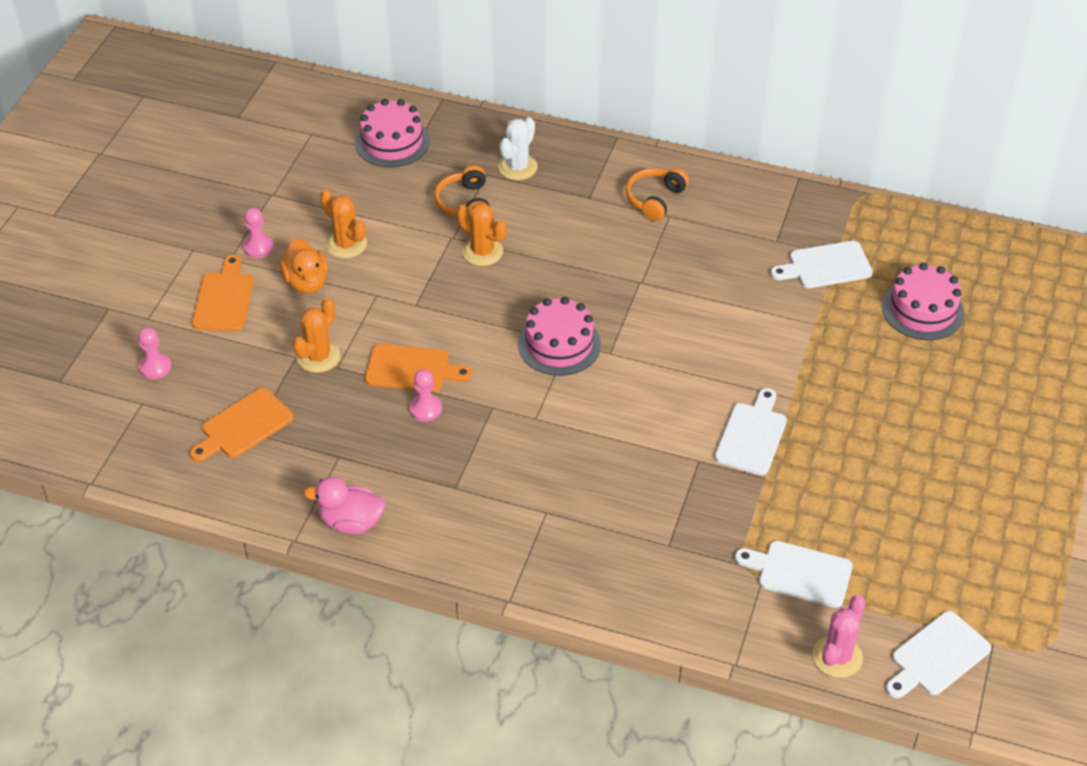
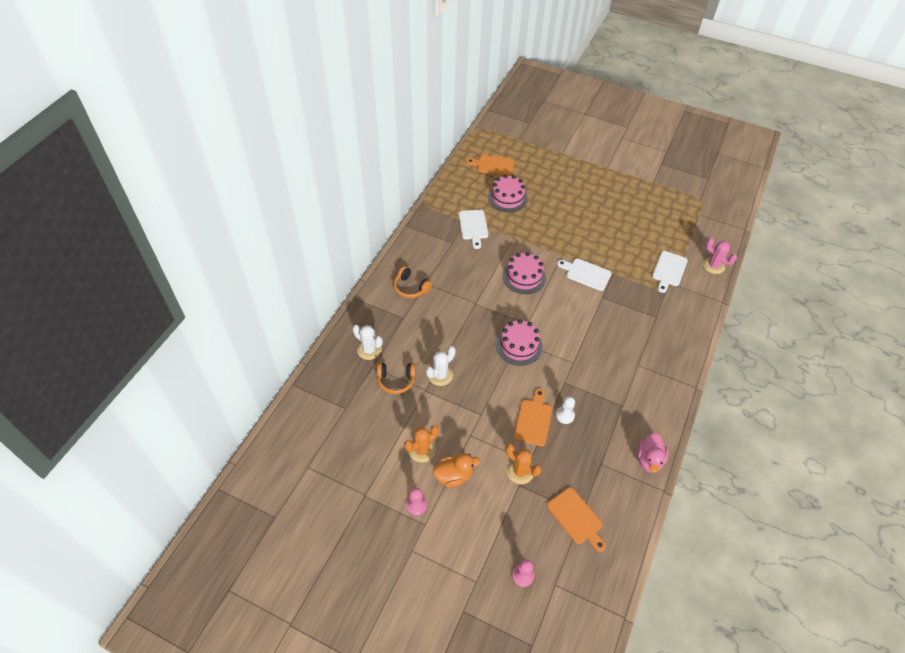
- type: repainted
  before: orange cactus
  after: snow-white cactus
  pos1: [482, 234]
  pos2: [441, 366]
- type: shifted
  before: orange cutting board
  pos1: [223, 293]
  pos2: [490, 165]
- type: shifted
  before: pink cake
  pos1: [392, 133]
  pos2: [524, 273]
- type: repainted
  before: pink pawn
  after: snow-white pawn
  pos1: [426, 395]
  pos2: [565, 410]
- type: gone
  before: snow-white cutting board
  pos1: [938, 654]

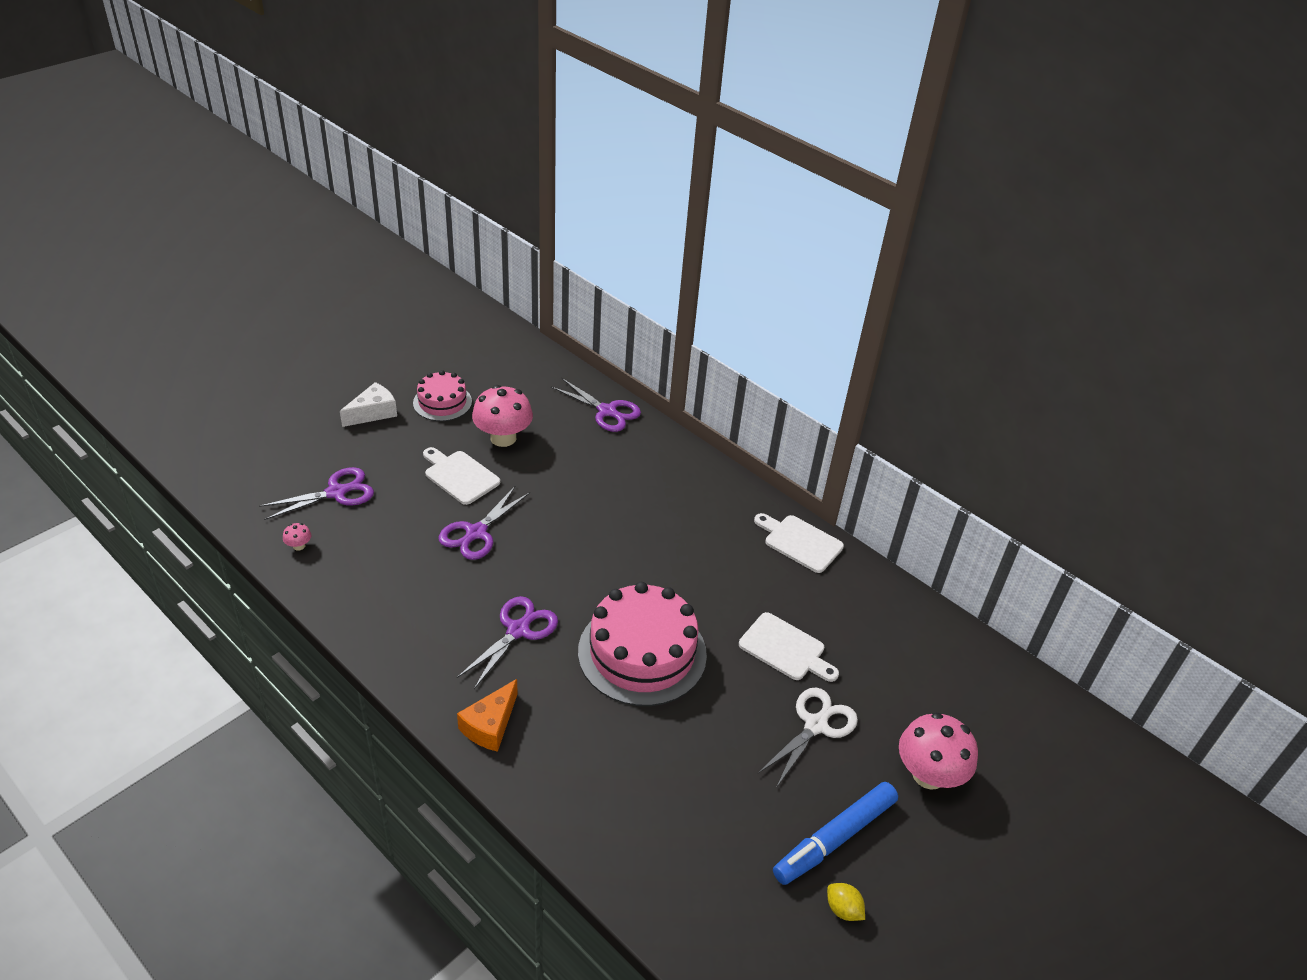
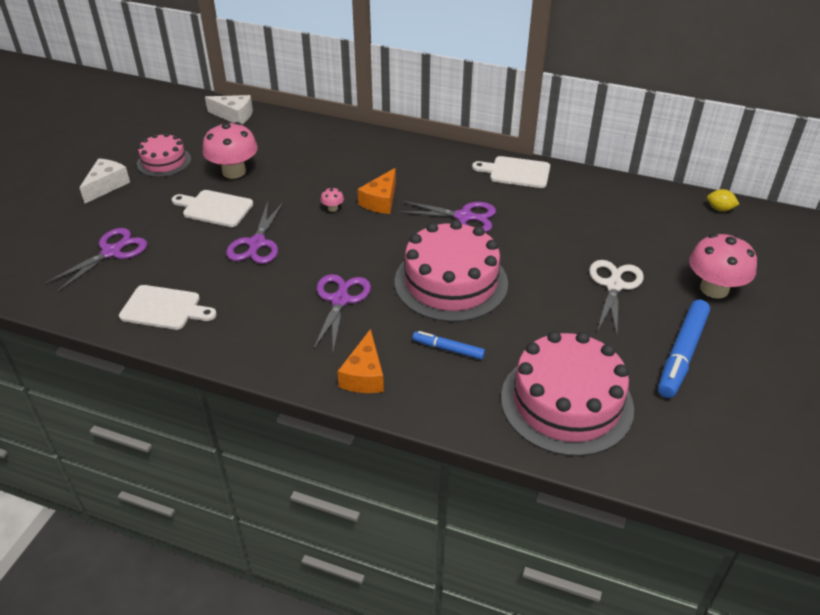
- type: shifted
  before: snow-white cutting board
  pos1: [789, 647]
  pos2: [168, 307]
- type: new
  after: snow-white cheese wedge
  pos2: [229, 110]
- type: shifted
  before: pink toadstool
  pos1: [297, 537]
  pos2: [332, 199]
- type: new
  after: orange cheese wedge
  pos2: [377, 191]
- type: shifted
  before: violet shears
  pos1: [596, 405]
  pos2: [447, 216]
- type: new
  after: blue marker
  pos2: [449, 345]
- type: new
  after: pink cake
  pos2: [567, 393]
- type: shifted
  before: golden toy lemon
  pos1: [846, 902]
  pos2: [723, 200]

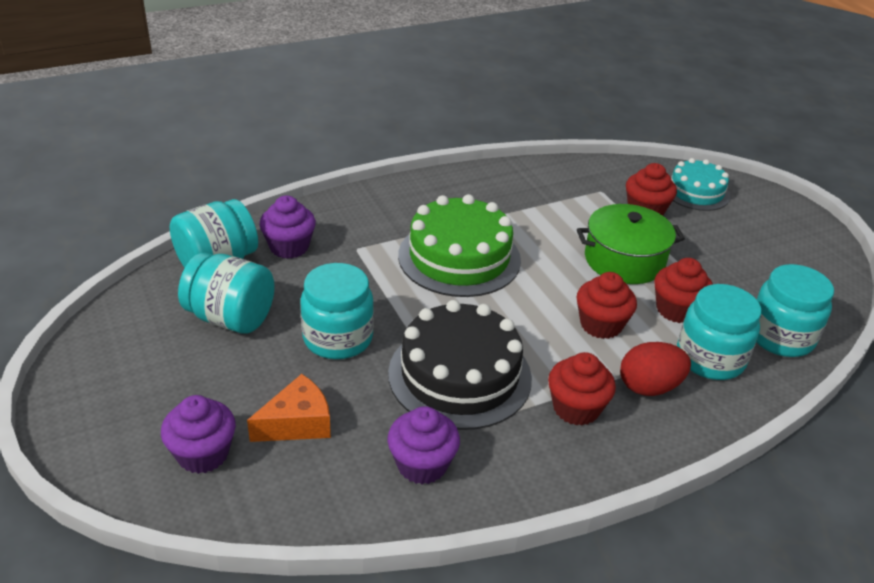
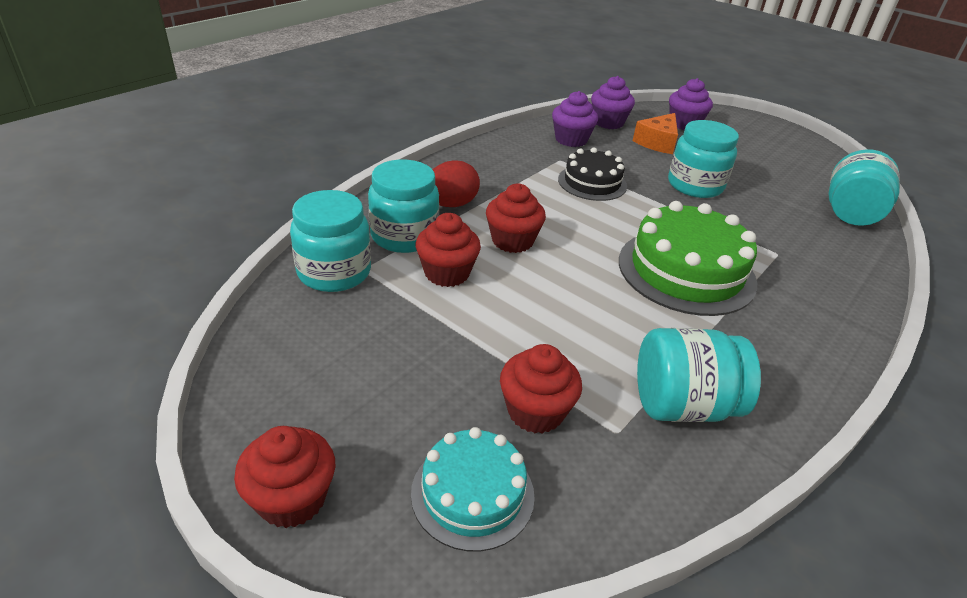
- type: shifted
  before: red cupcake
  pos1: [582, 389]
  pos2: [284, 477]
- type: scaled
  before: ebony cake
  pos1: [460, 365]
  pos2: [592, 174]
  scale: 0.61
- type: shifted
  before: violet cupcake
  pos1: [288, 227]
  pos2: [613, 102]
- type: shifted
  before: teal jam jar
  pos1: [226, 293]
  pos2: [699, 375]
- type: gone
  before: green stockpot
  pos1: [631, 244]

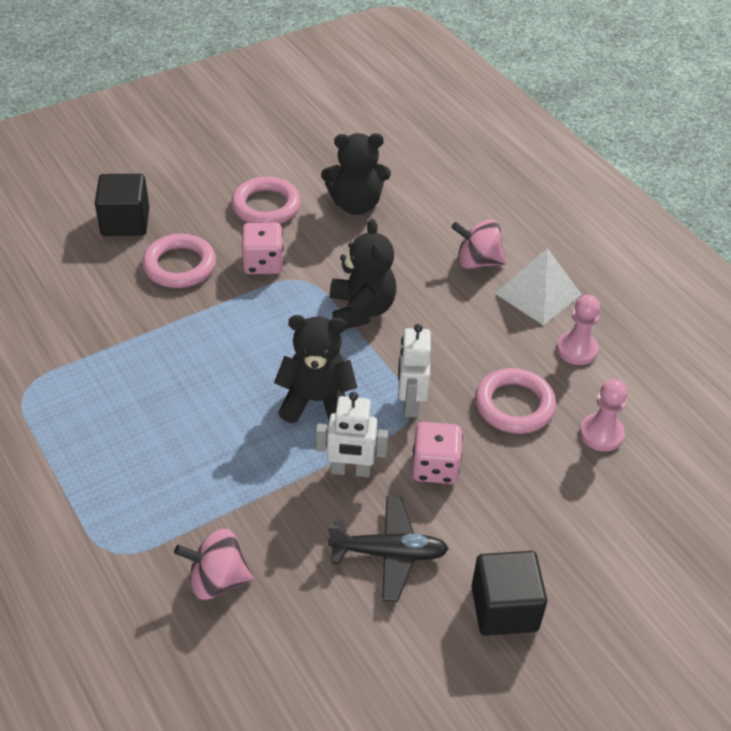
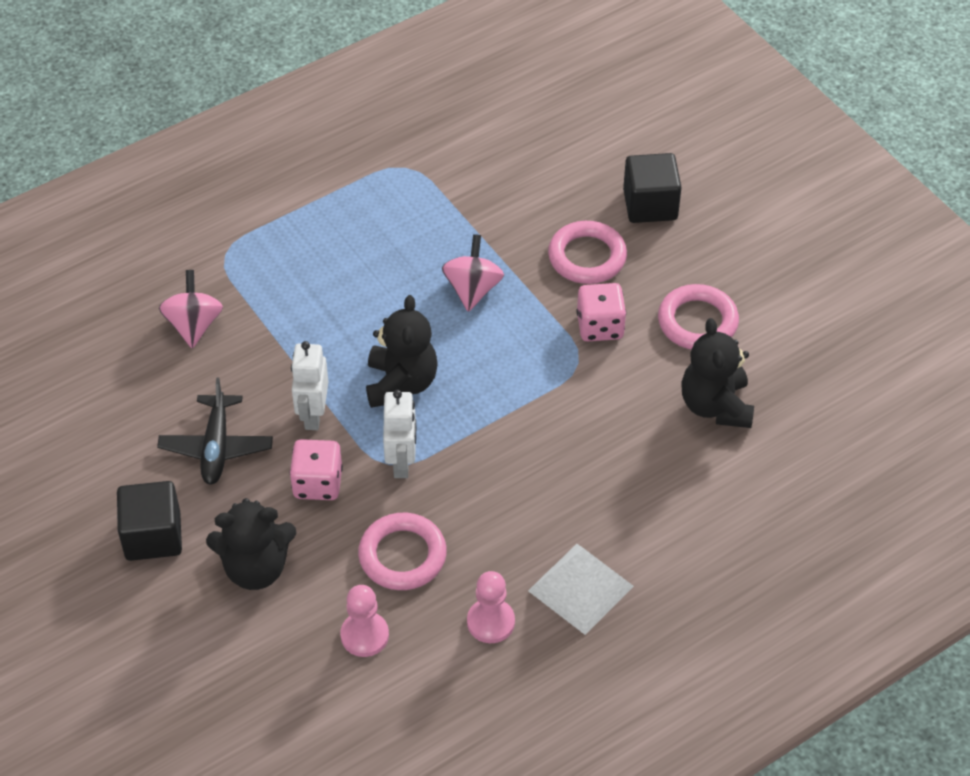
- type: shifted
  before: ebony teddy
  pos1: [363, 274]
  pos2: [251, 544]
- type: rotated
  before: snow-white robot
  pos1: [414, 370]
  pos2: [399, 434]
  turn: 90
- type: shifted
  before: pink whirligig
  pos1: [478, 244]
  pos2: [473, 273]

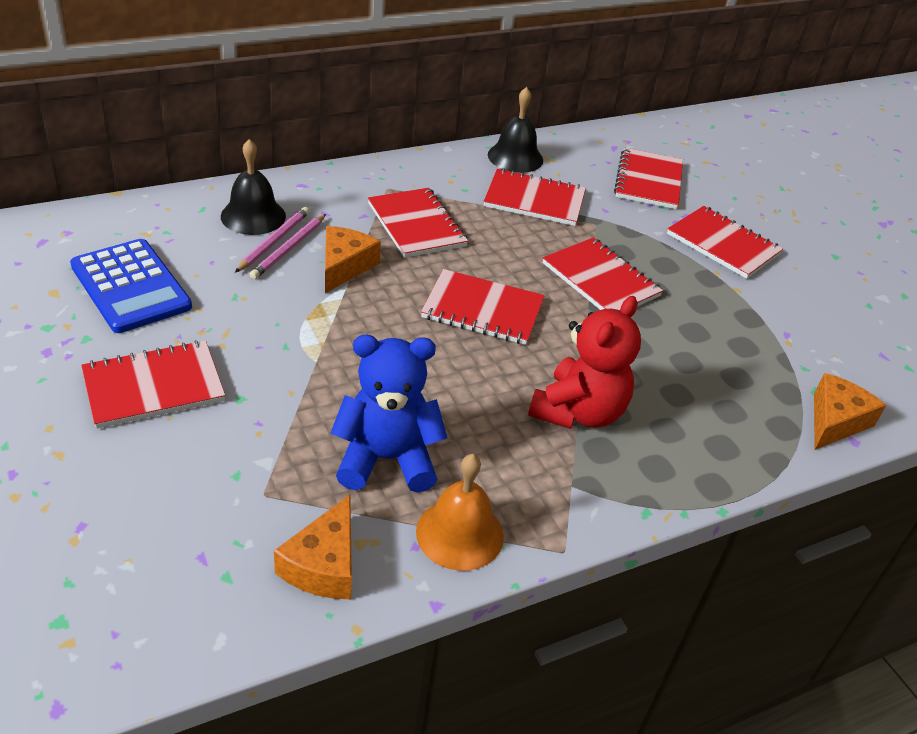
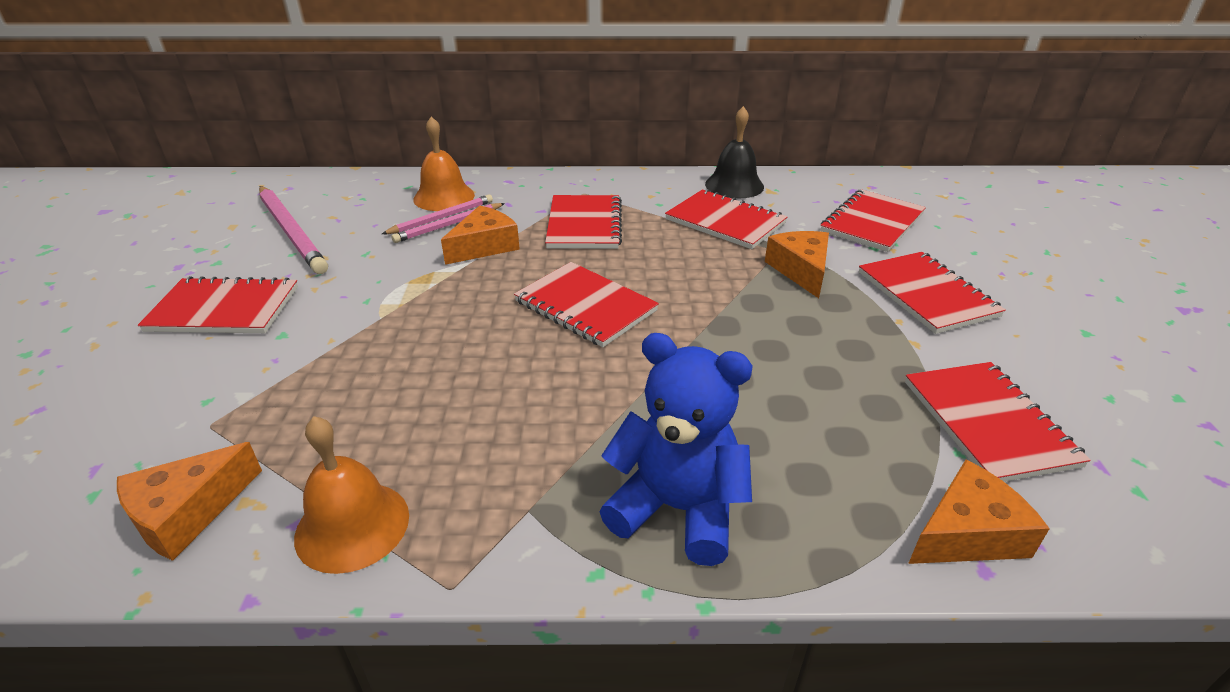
- type: swapped
  before: blue adding machine
  after: pink lead pencil
  pos1: [131, 286]
  pos2: [293, 230]
- type: repainted
  before: ebony bell
  after: orange bell
  pos1: [253, 187]
  pos2: [444, 164]
- type: shifted
  before: blue teddy
  pos1: [388, 414]
  pos2: [676, 449]
- type: new
  after: orange cheese wedge
  pos2: [797, 264]
- type: shifted
  before: red exercise book
  pos1: [603, 273]
  pos2: [998, 422]
- type: gone
  before: red teddy
  pos1: [584, 362]

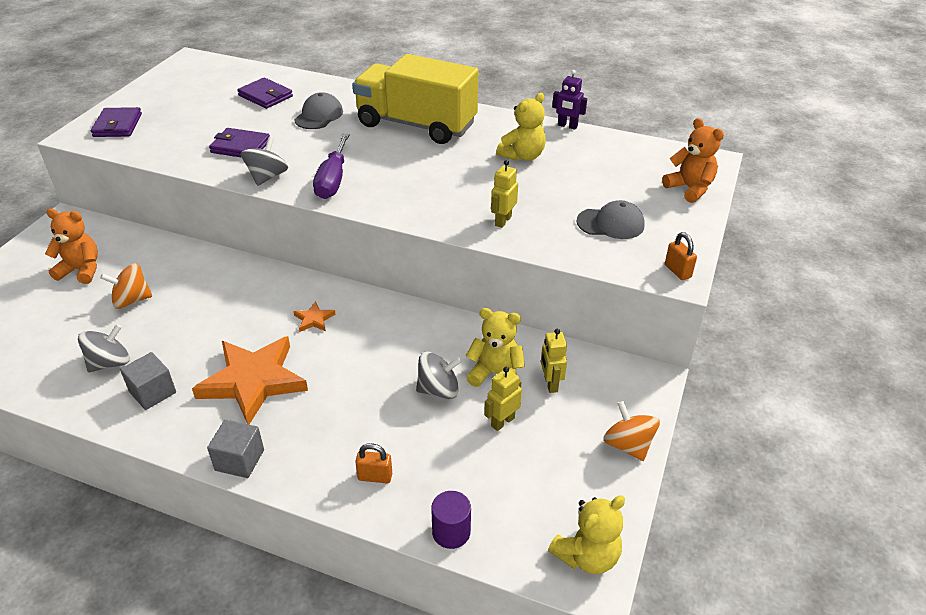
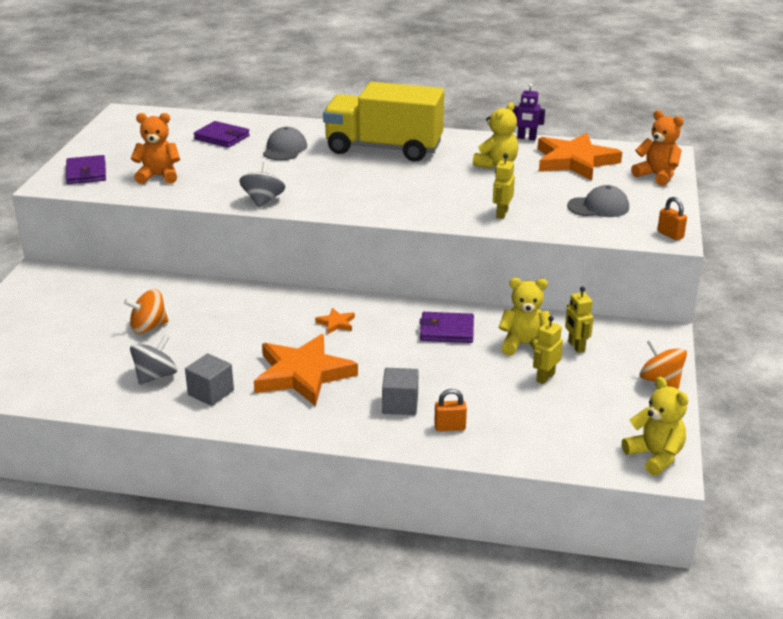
- type: shifted
  before: orange teddy
  pos1: [71, 246]
  pos2: [155, 148]
- type: shifted
  before: ash-grey block
  pos1: [235, 449]
  pos2: [400, 391]
- type: shifted
  before: violet card wallet
  pos1: [239, 143]
  pos2: [446, 327]
- type: new
  after: orange star shape
  pos2: [580, 156]
- type: rotated
  before: golden teddy
  pos1: [586, 534]
  pos2: [655, 426]
  turn: -75
- type: gone
  before: violet screwdriver
  pos1: [331, 166]
- type: gone
  before: ash-grey whirligig
  pos1: [439, 375]
- type: gone
  before: violet solid cylinder
  pos1: [451, 520]

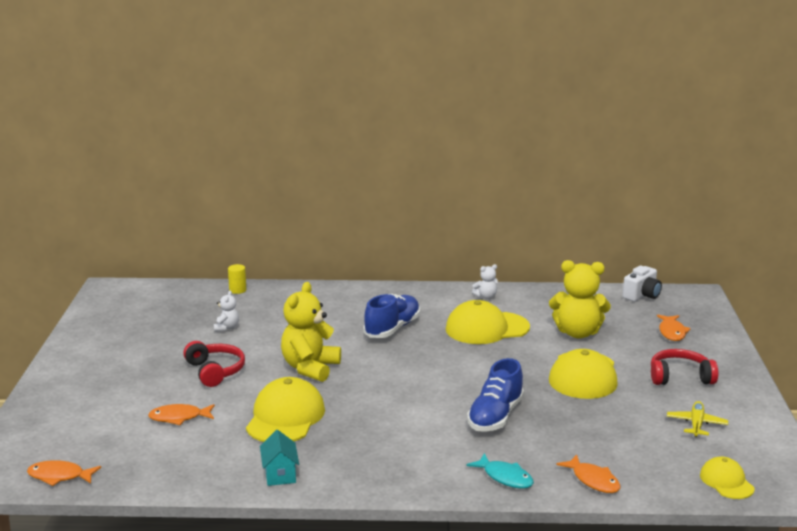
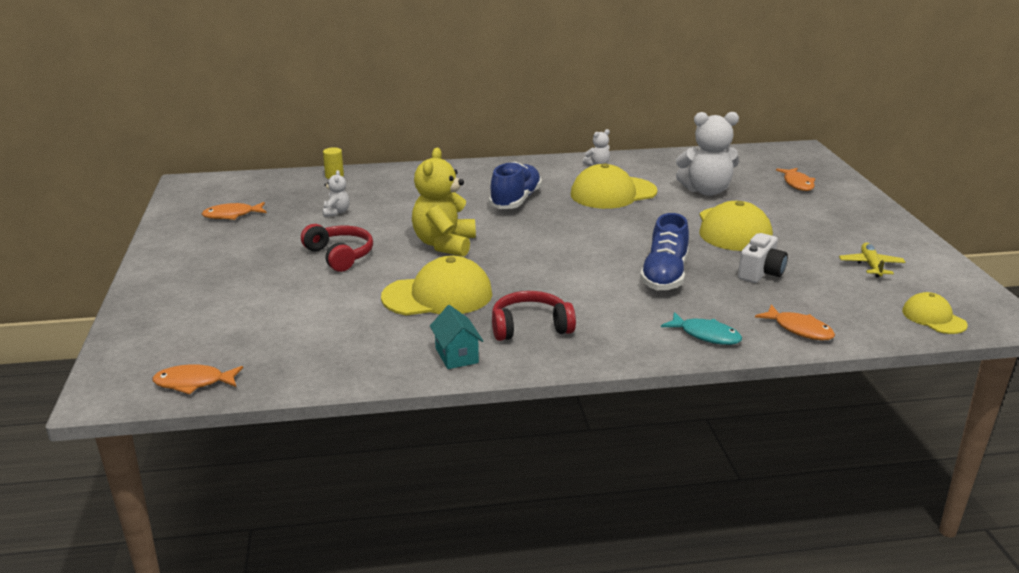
- type: shifted
  before: orange fish figure
  pos1: [181, 414]
  pos2: [234, 211]
- type: rotated
  before: golden peaked cap
  pos1: [285, 409]
  pos2: [436, 286]
  turn: 75
- type: shifted
  before: red headphones
  pos1: [685, 367]
  pos2: [534, 316]
- type: repainted
  before: golden teddy
  after: snow-white teddy
  pos1: [580, 299]
  pos2: [707, 154]
- type: shifted
  before: snow-white photo camera
  pos1: [642, 284]
  pos2: [763, 258]

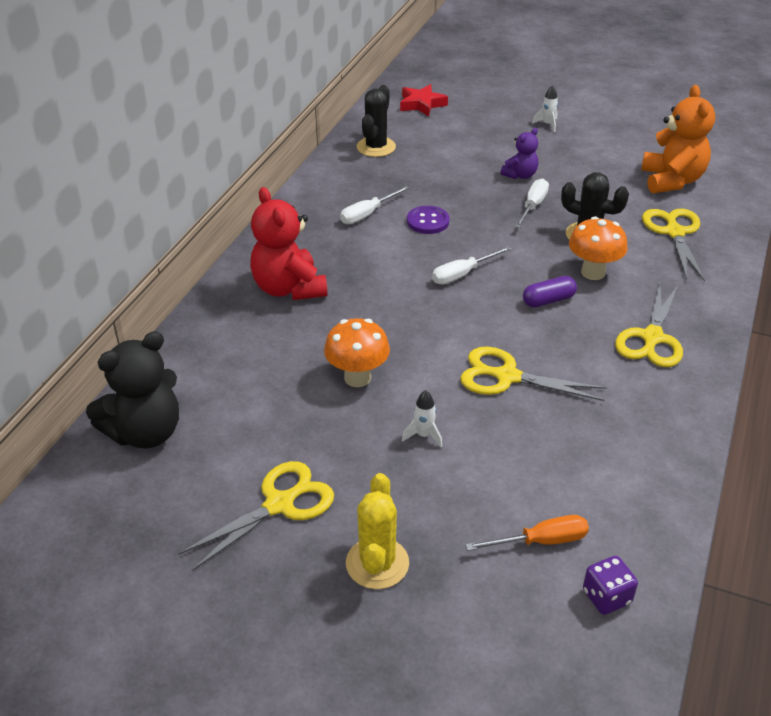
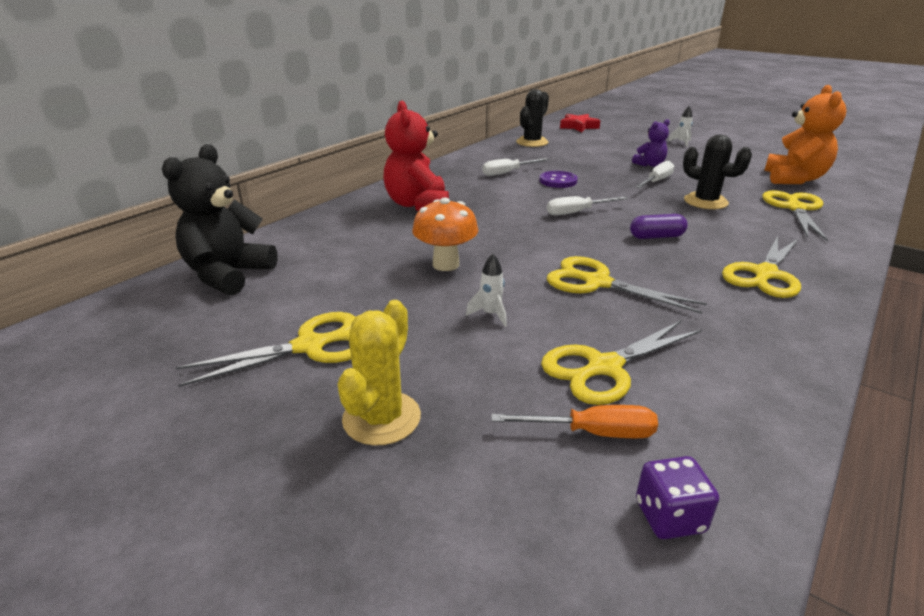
- type: rotated
  before: ebony teddy
  pos1: [132, 390]
  pos2: [220, 220]
  turn: 135
- type: new
  after: golden shears
  pos2: [621, 363]
- type: gone
  before: orange toadstool
  pos1: [598, 248]

